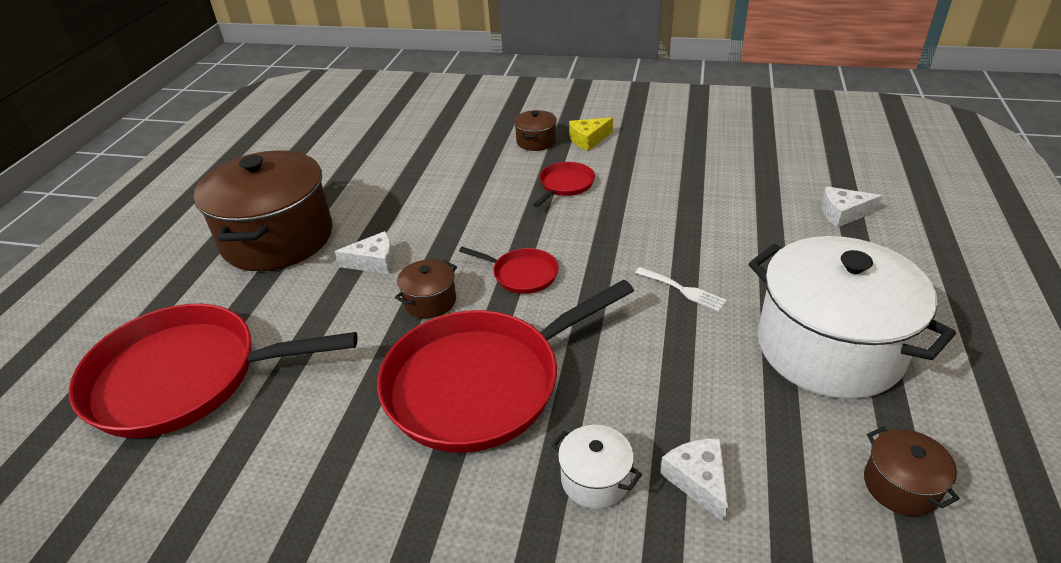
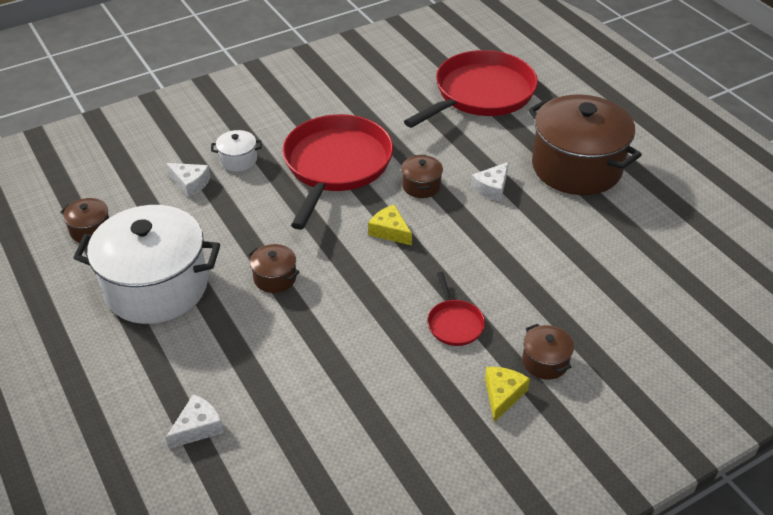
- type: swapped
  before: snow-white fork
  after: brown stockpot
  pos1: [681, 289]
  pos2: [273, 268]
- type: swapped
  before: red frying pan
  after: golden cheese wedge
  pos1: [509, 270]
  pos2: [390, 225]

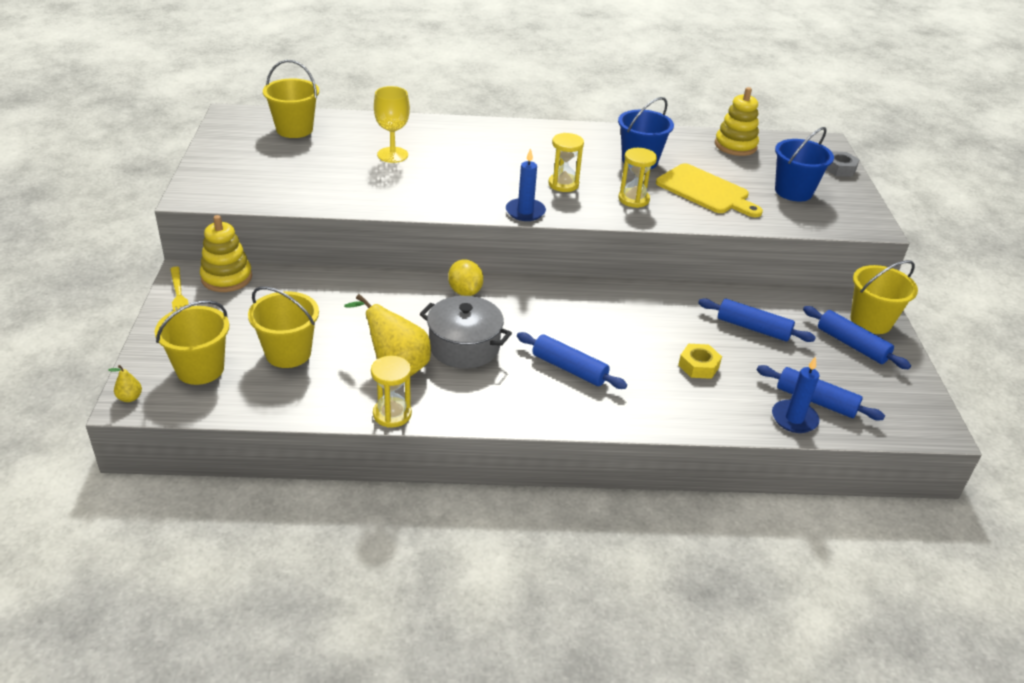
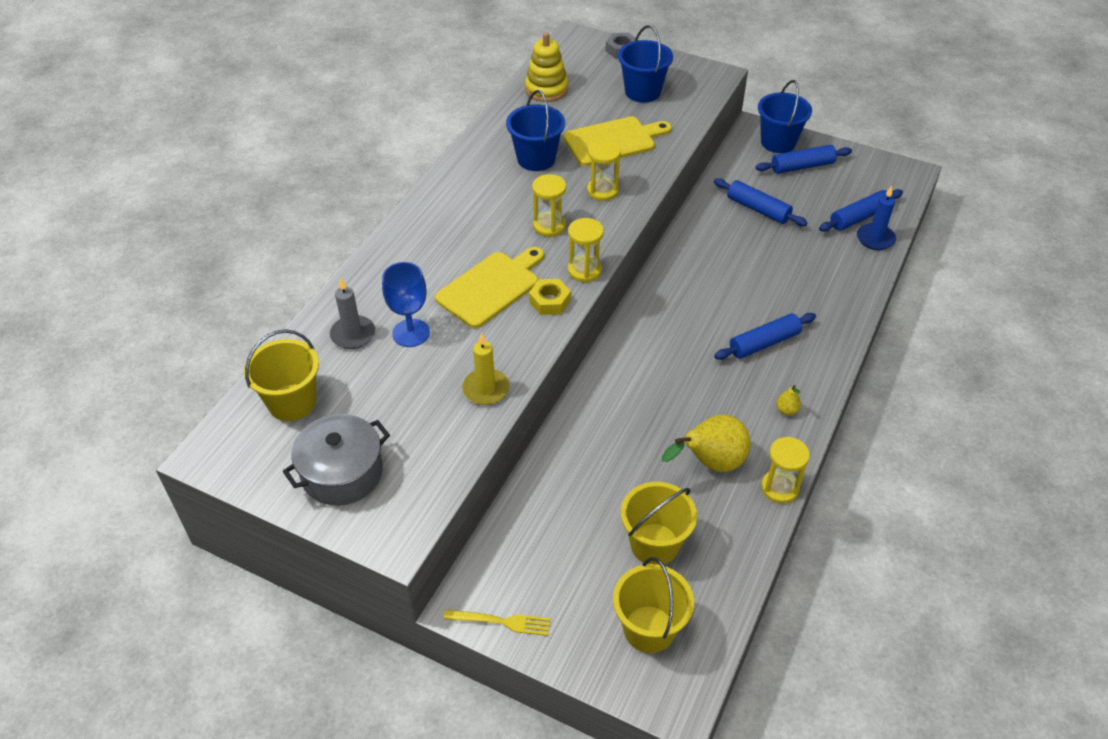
- type: shifted
  before: ash-grey stockpot
  pos1: [466, 332]
  pos2: [336, 460]
- type: new
  after: ash-grey candle
  pos2: [352, 313]
- type: repainted
  before: golden chalice
  after: blue chalice
  pos1: [392, 124]
  pos2: [406, 304]
- type: new
  after: golden cutting board
  pos2: [489, 287]
- type: new
  after: golden candle
  pos2: [486, 369]
- type: shifted
  before: golden hexagon nut
  pos1: [700, 361]
  pos2: [550, 297]
- type: swapped
  before: blue candle
  after: golden hourglass
  pos1: [526, 184]
  pos2: [586, 250]
- type: rotated
  before: blue pastry roller
  pos1: [757, 320]
  pos2: [761, 202]
  turn: 75
- type: repainted
  before: golden bucket
  after: blue bucket
  pos1: [884, 297]
  pos2: [785, 116]
- type: shifted
  before: golden pear fruit
  pos1: [125, 383]
  pos2: [788, 400]
- type: gone
  before: golden ring stacker
  pos1: [226, 253]
- type: gone
  before: golden toy lemon
  pos1: [465, 277]

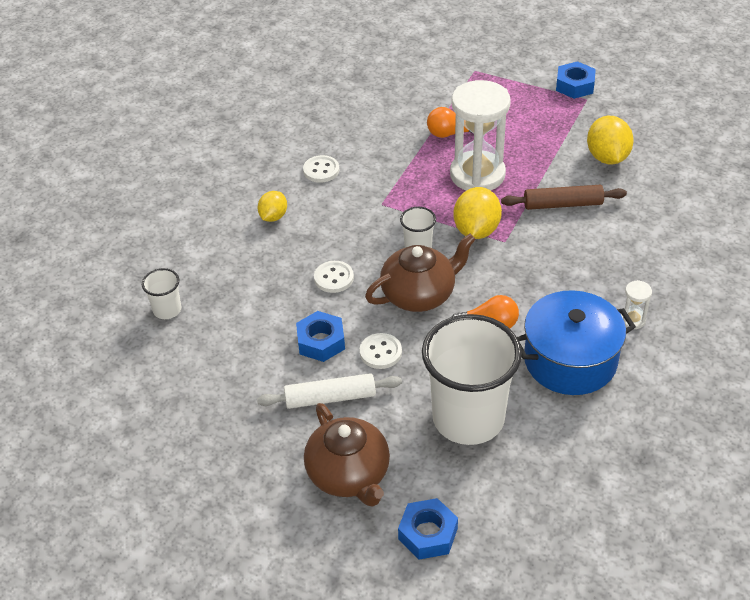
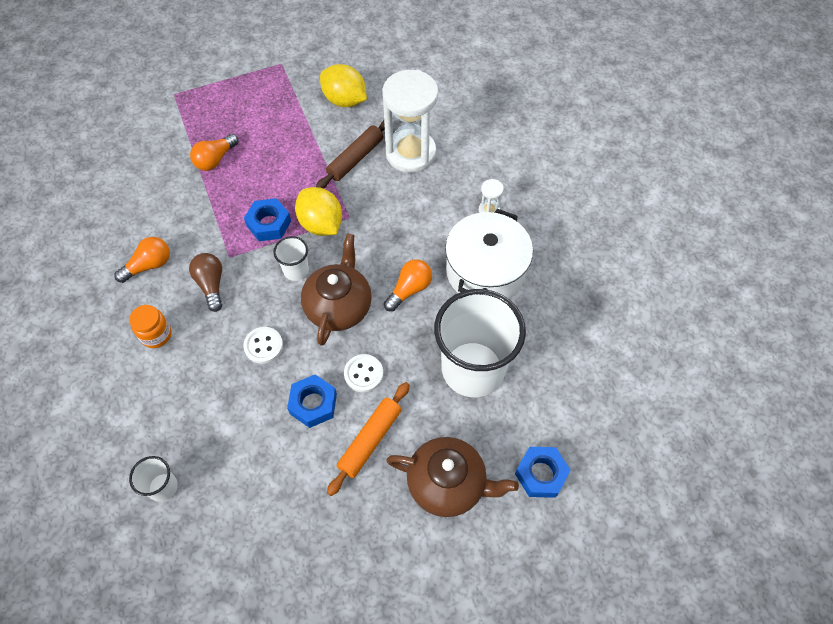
- type: swapped
  before: snow-white shirt button
  after: orange light bulb
  pos1: [321, 169]
  pos2: [142, 260]
- type: swapped
  before: golden toy lemon
  after: orange jam jar
  pos1: [272, 206]
  pos2: [150, 326]
- type: new
  after: brown light bulb
  pos2: [205, 282]
- type: shifted
  before: blue hexagon nut
  pos1: [576, 80]
  pos2: [267, 219]
- type: repainted
  before: snow-white pastry roller
  after: orange pastry roller
  pos1: [329, 391]
  pos2: [368, 439]
- type: shifted
  before: snow-white hourglass
  pos1: [480, 135]
  pos2: [410, 121]
- type: repainted
  before: blue stockpot
  after: snow-white stockpot
  pos1: [576, 342]
  pos2: [489, 254]

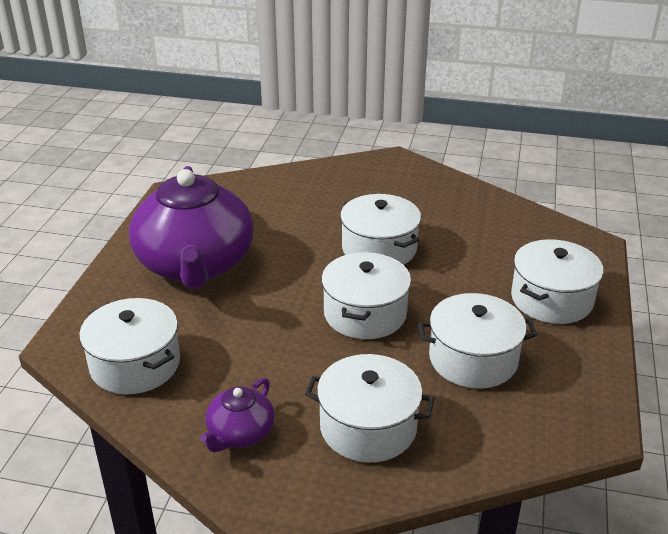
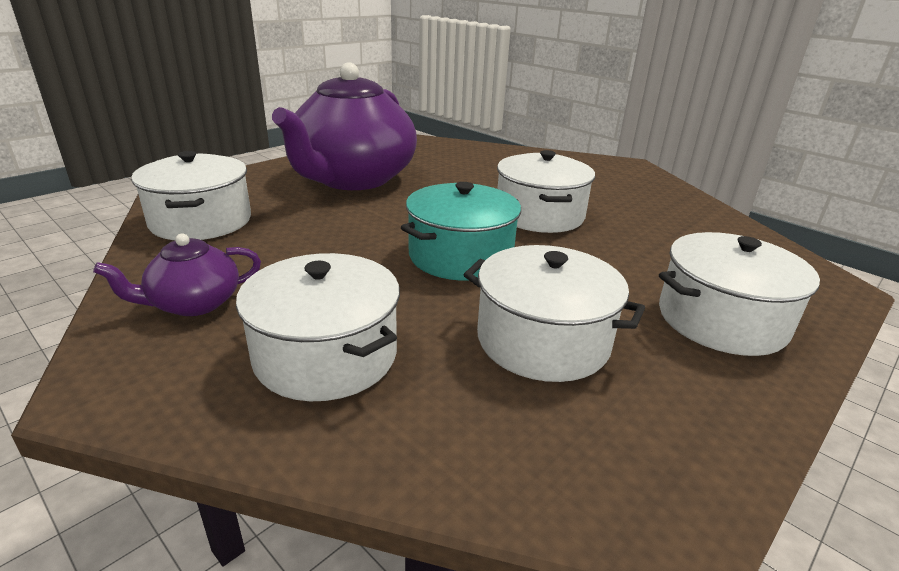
- type: repainted
  before: snow-white stockpot
  after: teal stockpot
  pos1: [366, 295]
  pos2: [461, 231]

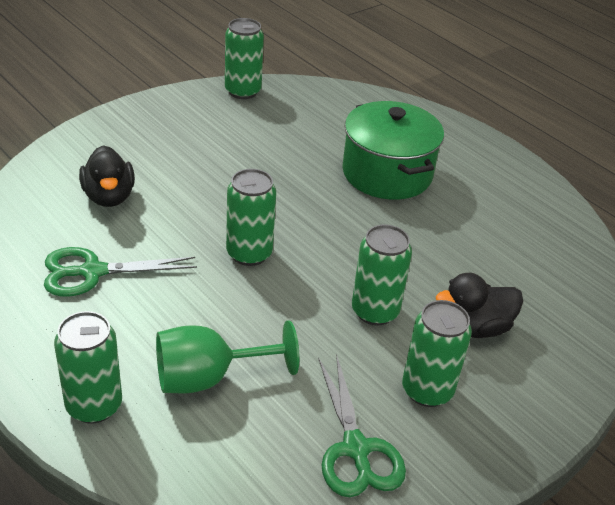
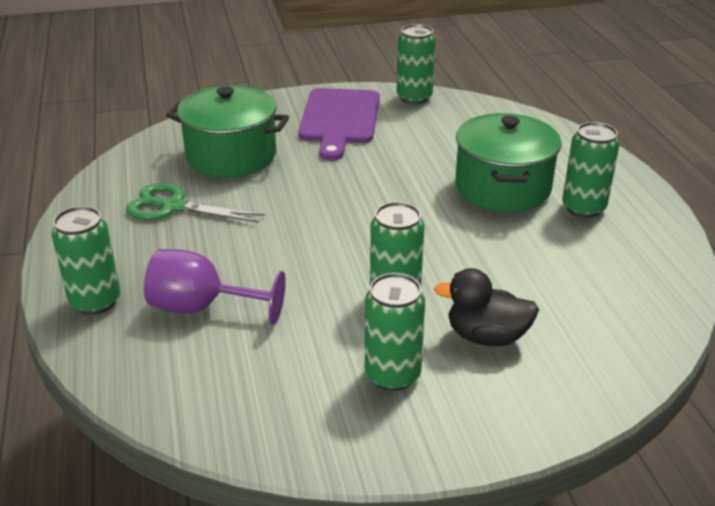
- type: repainted
  before: green chalice
  after: violet chalice
  pos1: [227, 356]
  pos2: [215, 287]
- type: swapped
  before: ebony rubber duck
  after: green stockpot
  pos1: [107, 176]
  pos2: [227, 131]
- type: new
  after: violet cutting board
  pos2: [339, 124]
- type: shifted
  before: green can
  pos1: [251, 217]
  pos2: [590, 170]
- type: gone
  before: green shears
  pos1: [362, 425]

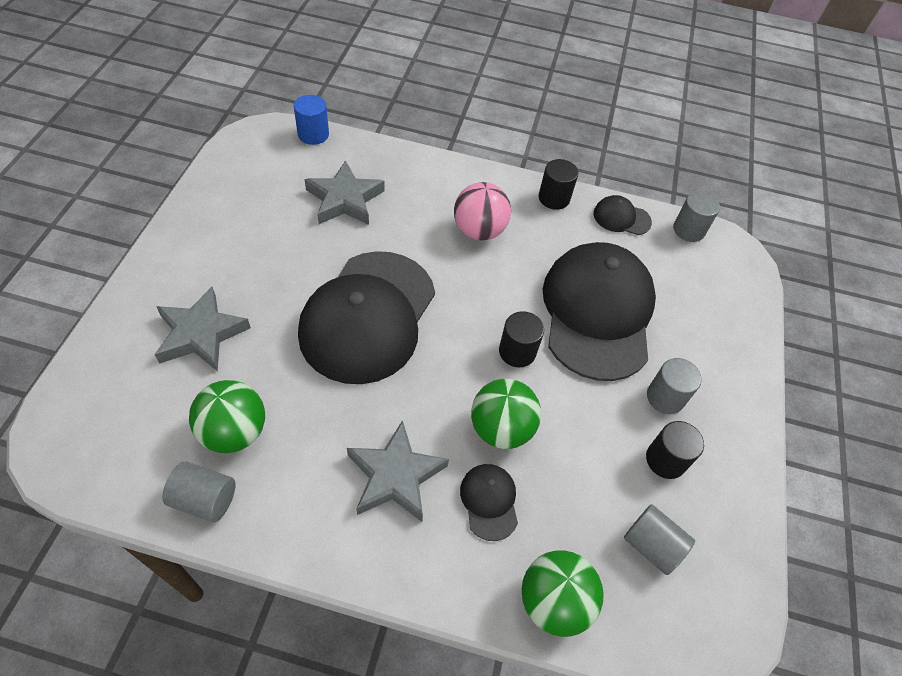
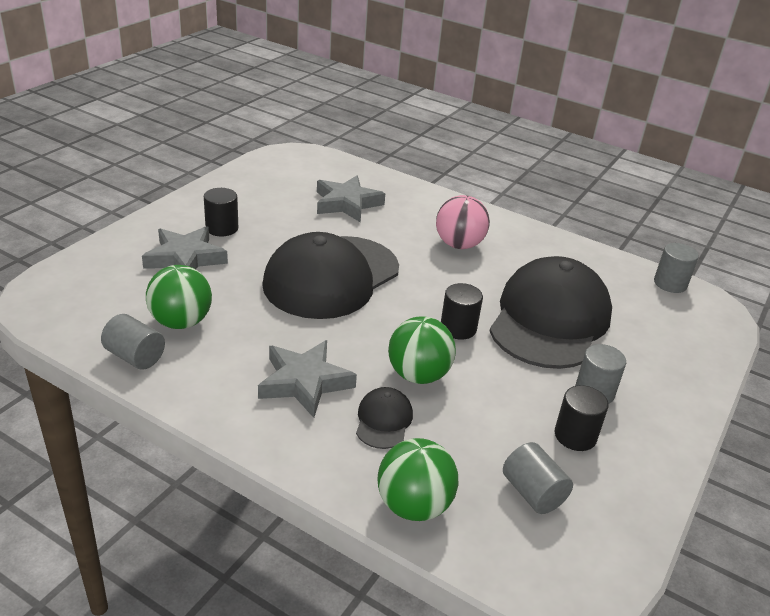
- type: shifted
  before: ebony solid cylinder
  pos1: [558, 184]
  pos2: [221, 212]
- type: gone
  before: blue solid cylinder
  pos1: [311, 120]
- type: gone
  before: ebony peaked cap
  pos1: [623, 215]

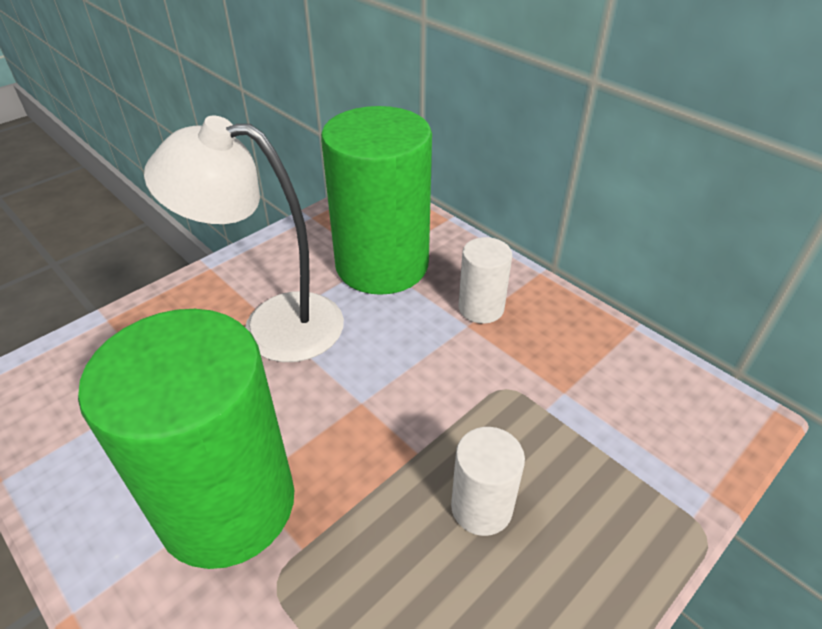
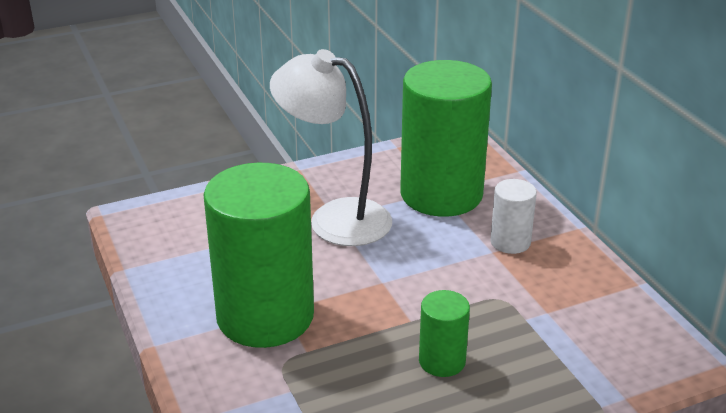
- type: repainted
  before: snow-white solid cylinder
  after: green solid cylinder
  pos1: [488, 481]
  pos2: [444, 333]

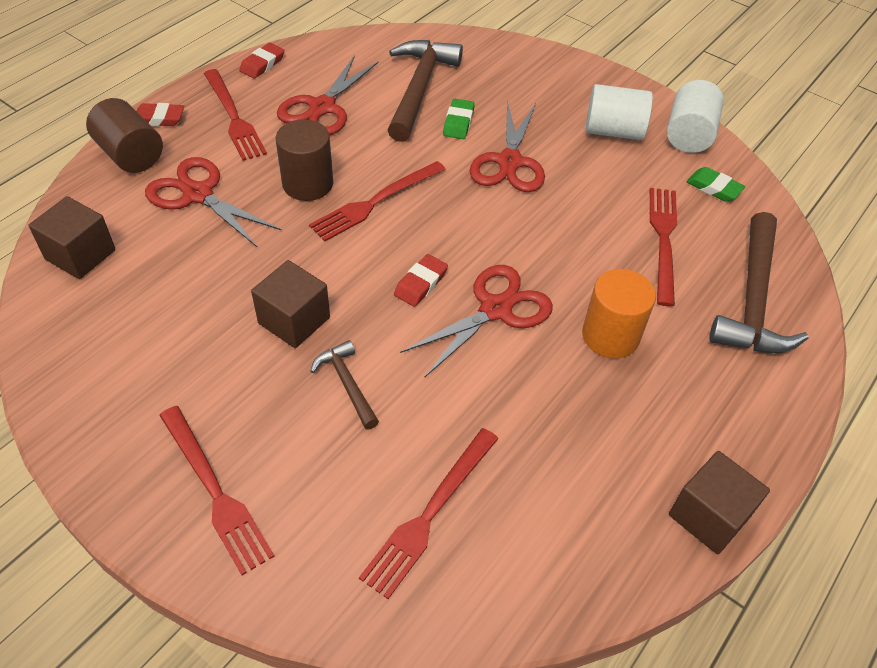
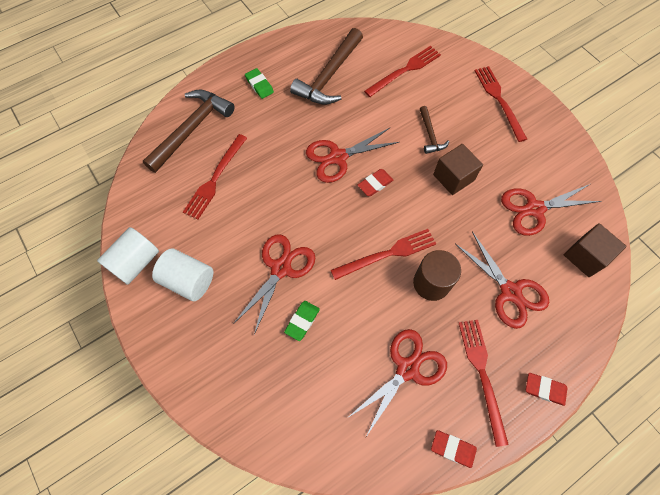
- type: shifted
  before: green pencil eraser
  pos1: [715, 184]
  pos2: [259, 83]
- type: shifted
  before: brown hammer
  pos1: [425, 91]
  pos2: [326, 66]
- type: rotated
  before: red pencil eraser
  pos1: [262, 61]
  pos2: [454, 449]
  turn: 60
- type: new
  after: red shears
  pos2: [551, 210]
- type: gone
  before: brown solid cylinder
  pos1: [124, 135]
- type: gone
  before: orange solid cylinder
  pos1: [619, 313]
- type: gone
  before: brown block
  pos1: [719, 502]

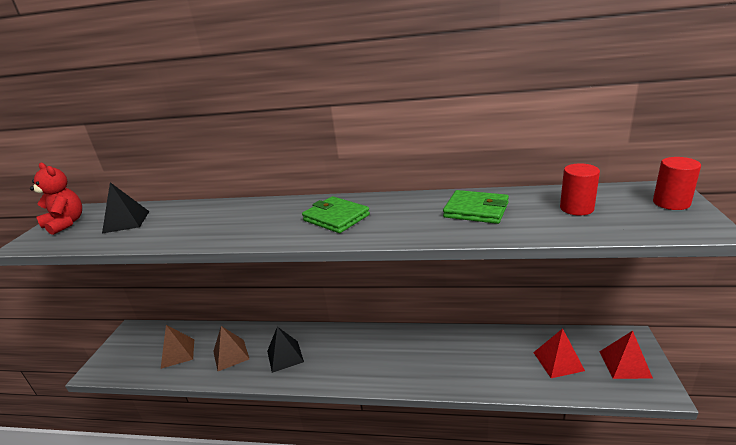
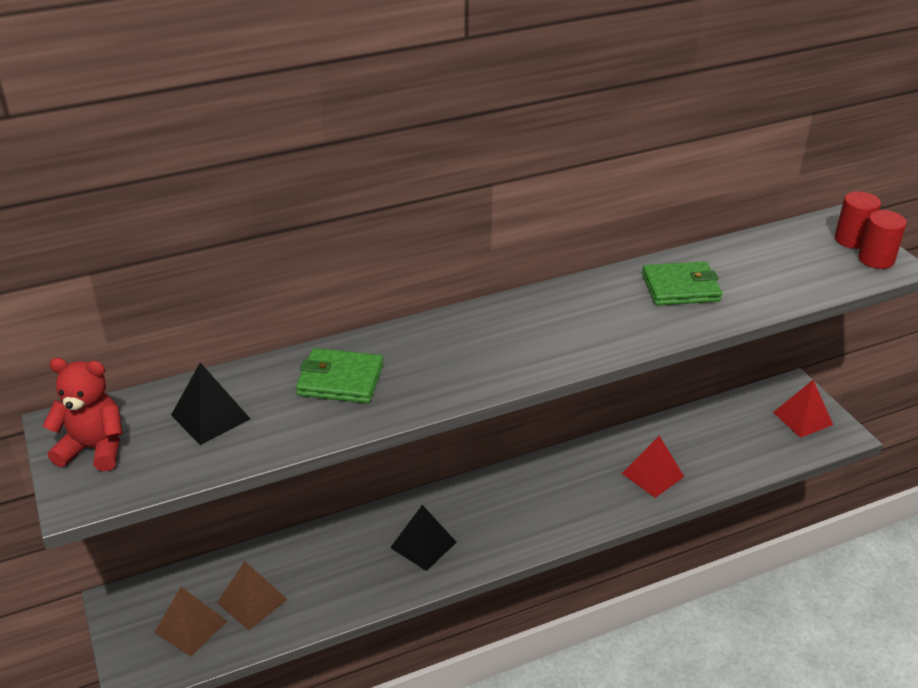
- type: shifted
  before: brown solid pyramid
  pos1: [231, 348]
  pos2: [190, 622]
- type: shifted
  before: green card wallet
  pos1: [336, 214]
  pos2: [340, 375]
- type: shifted
  before: red solid pyramid
  pos1: [559, 353]
  pos2: [653, 467]
- type: shifted
  before: red solid cylinder
  pos1: [580, 189]
  pos2: [882, 239]

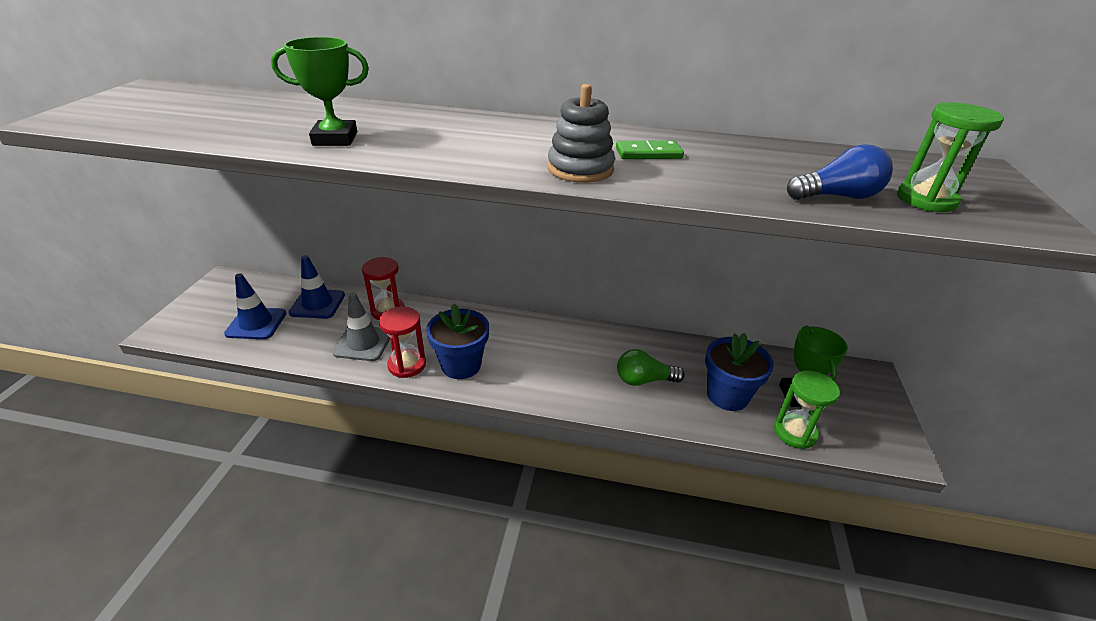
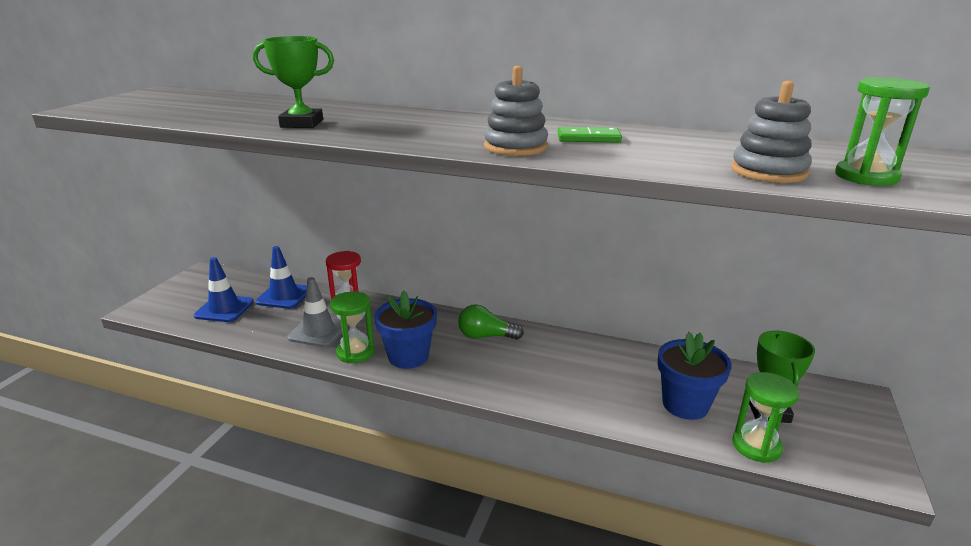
- type: repainted
  before: red hourglass
  after: green hourglass
  pos1: [402, 342]
  pos2: [352, 327]
- type: shifted
  before: green light bulb
  pos1: [651, 367]
  pos2: [491, 322]
- type: swapped
  before: blue light bulb
  after: ash-grey ring stacker
  pos1: [840, 172]
  pos2: [771, 132]

